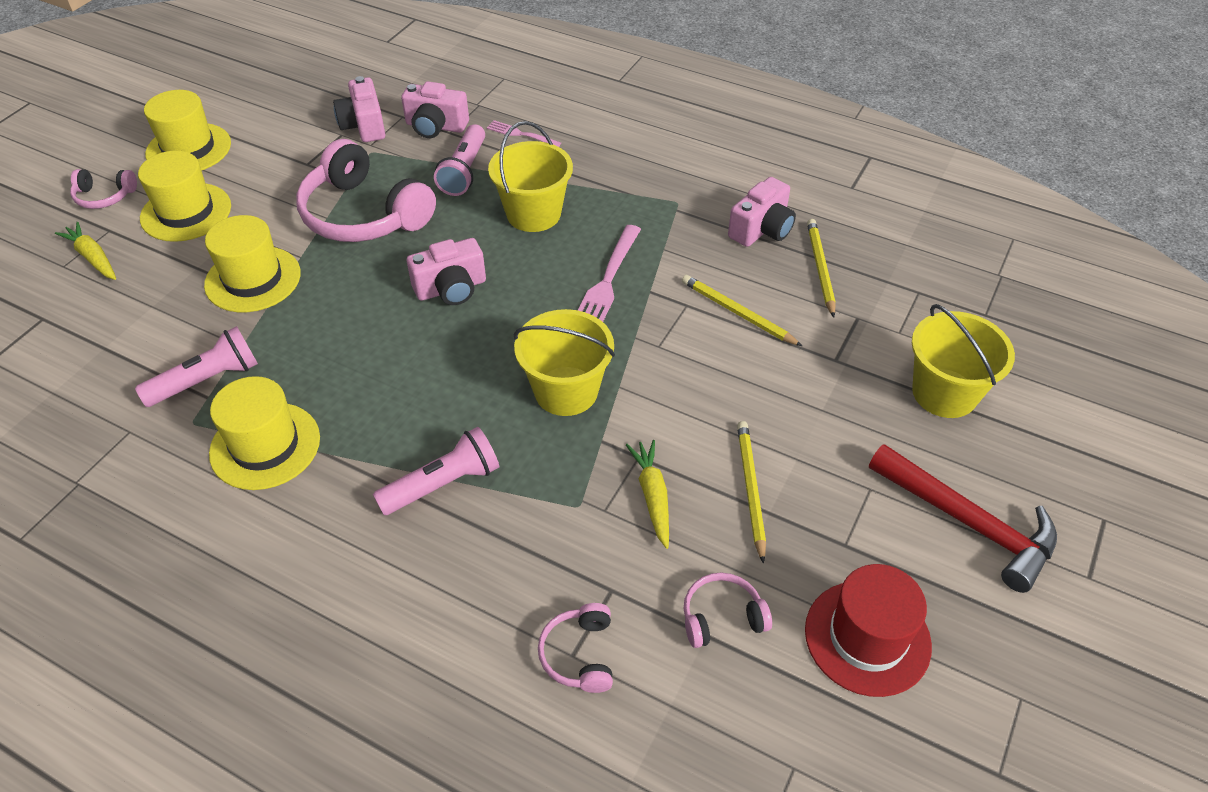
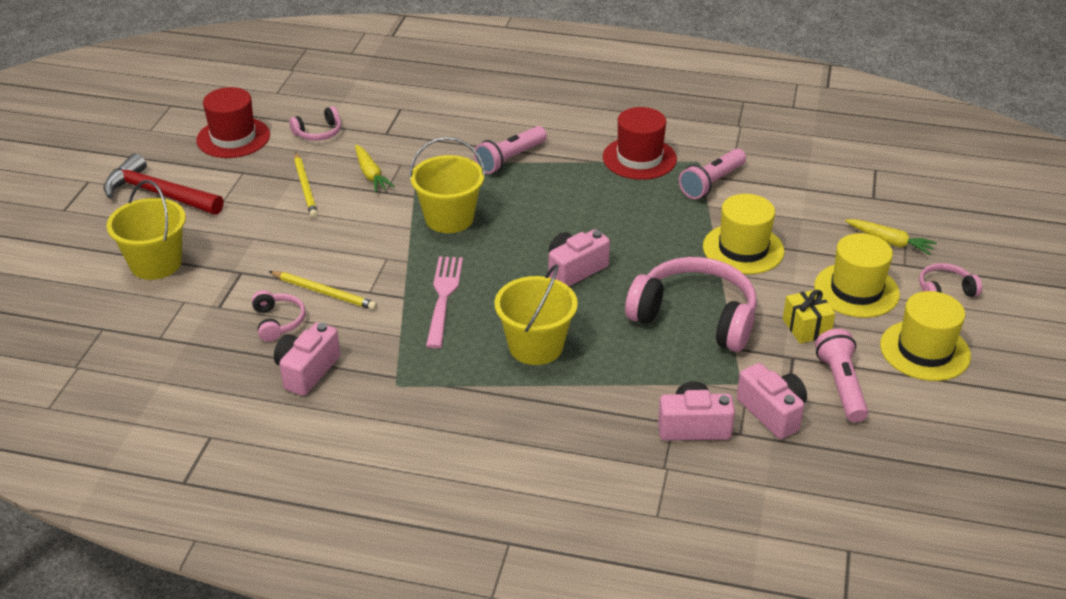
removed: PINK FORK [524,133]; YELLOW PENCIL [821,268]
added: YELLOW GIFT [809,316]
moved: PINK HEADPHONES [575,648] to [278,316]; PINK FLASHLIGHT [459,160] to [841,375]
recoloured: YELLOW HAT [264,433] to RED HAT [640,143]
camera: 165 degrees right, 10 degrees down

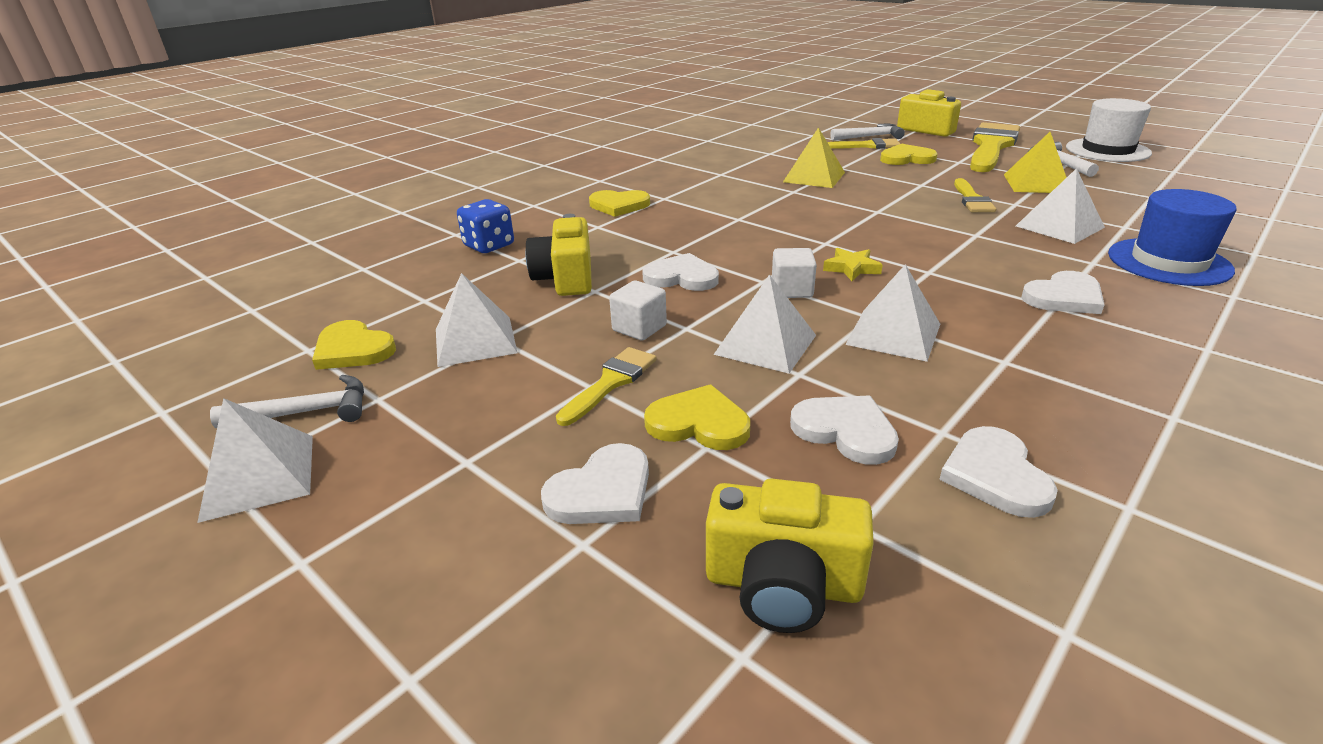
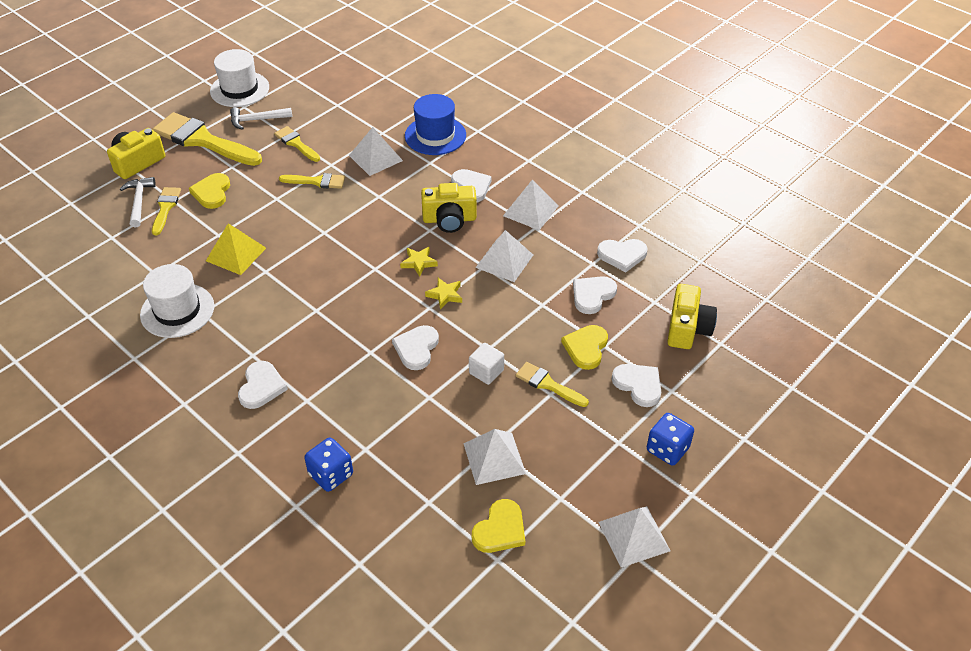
removed: WHITE HAMMER [287,401]
added: WHITE HAT [177,301]; BLUE DICE [670,439]
moved: YELLOW CAMERA [558,255] to [449,208]; WHITE PYRAMID [764,324] to [530,205]
replaced: YELLOW PYRAMID [1035,162] to YELLOW BRUSH [297,144]; WHITE CUBE [794,273] to YELLOW STAR [443,294]
recoloured: YELLOW HEART [619,203] to WHITE HEART [263,385]
camera: 90 degrees left, 15 degrees up

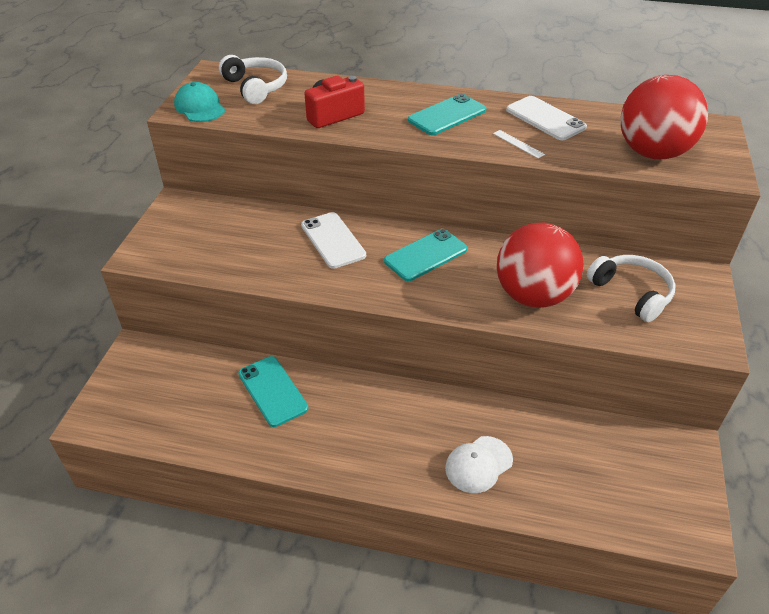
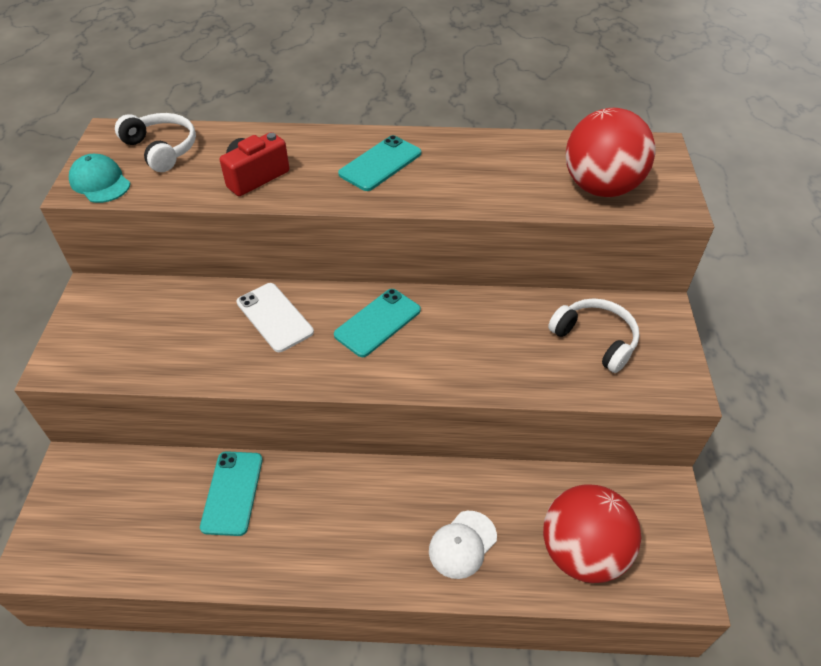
removed: WHITE RULER [519,144]; WHITE PHONE [546,118]
moved: RED BALL [540,265] to [592,533]
turned: TURQUOISE PHONE [273,391] = [231,493] 45 degrees clockwise
camera: 10 degrees left, 5 degrees up

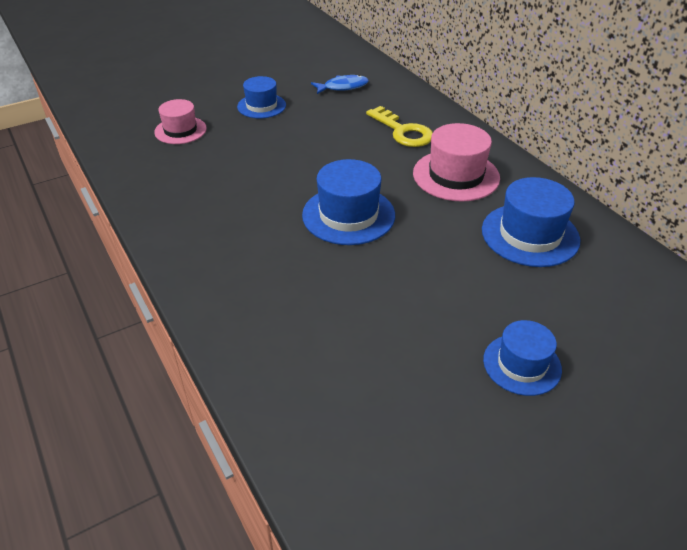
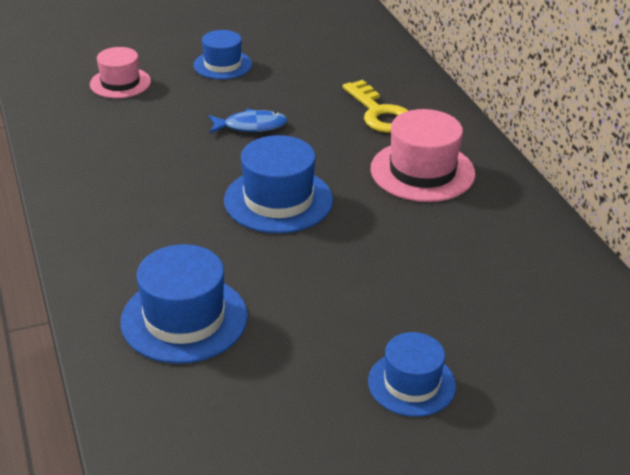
moved: BLUE HAT [531,222] to [184,304]; BLUE FISH [340,84] to [248,121]
camera: 10 degrees right, 5 degrees down

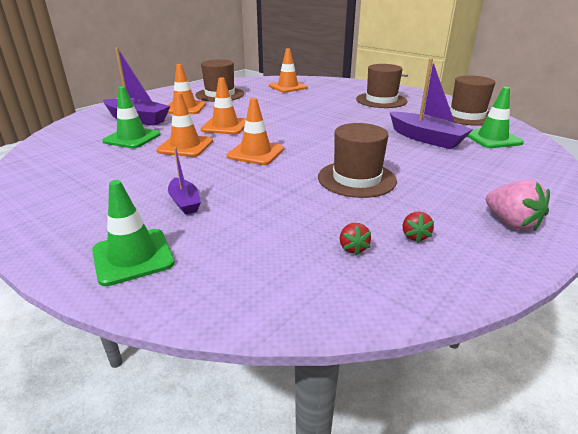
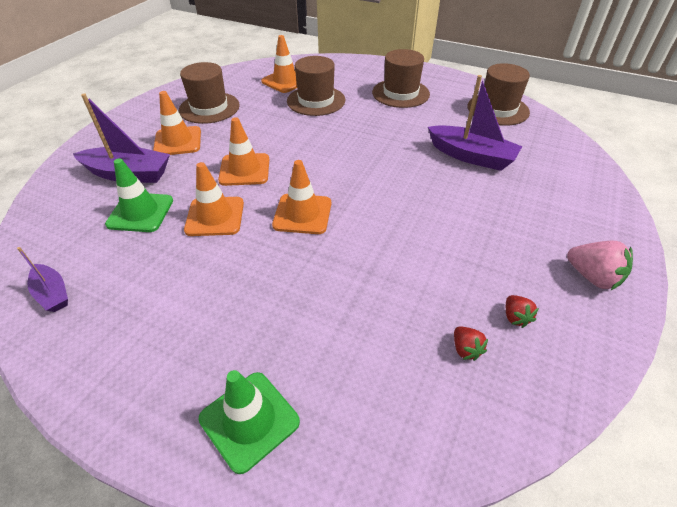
removed: GREEN TRAFFIC CONE [495,117]
moved: PURPLE BOAT [184,181] to [42,279]; BROWN HAT [357,160] to [316,86]
camera: 15 degrees left, 15 degrees up

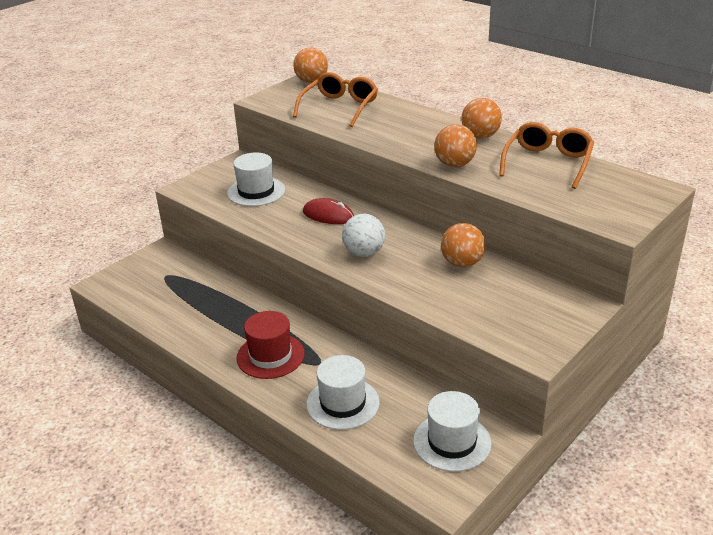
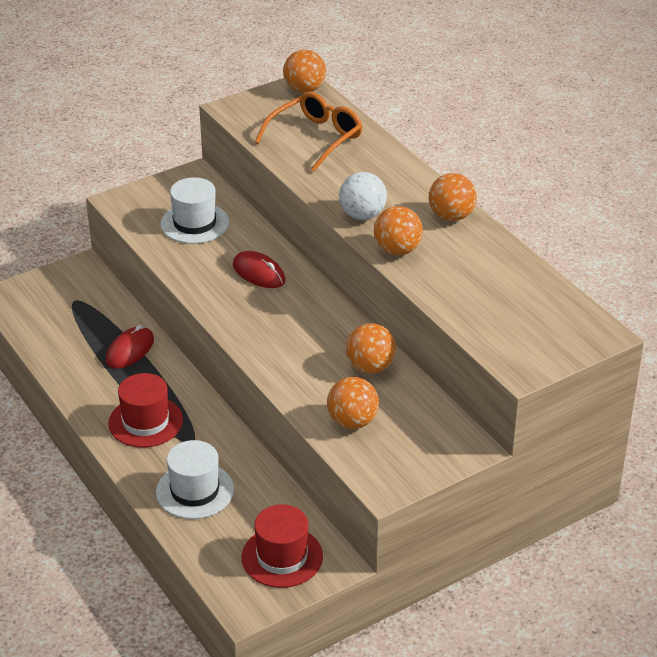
removed: ORANGE GLASSES [546,155]
added: RED MOUSE [130,347]; ORANGE BALL [353,403]
moved: WHITE BALL [363,235] to [363,196]
recoloured: WHITE HAT [452,431] to RED HAT [282,546]
camera: 15 degrees right, 5 degrees up

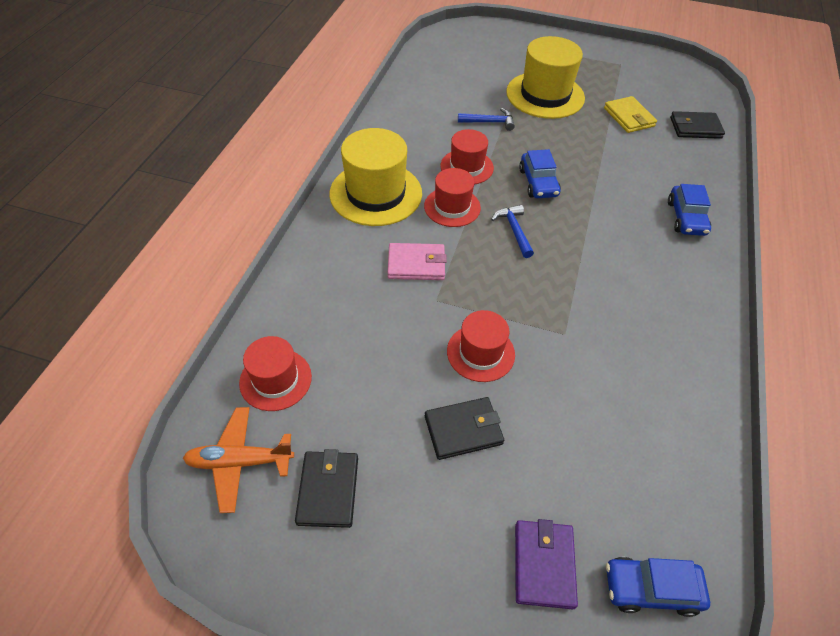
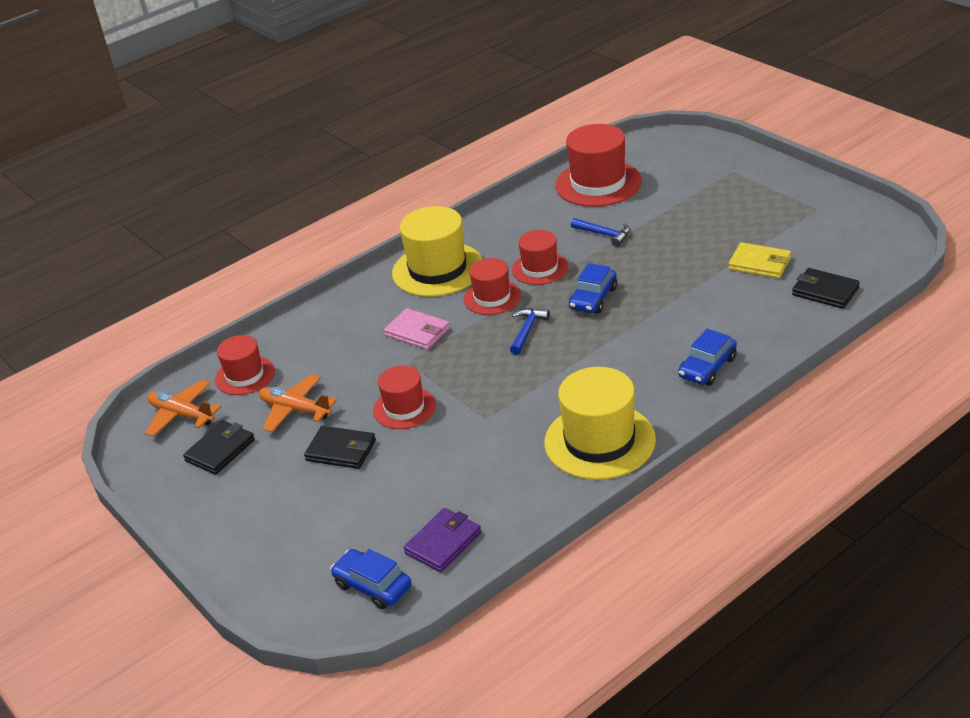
added: ORANGE PLANE [298,403]; RED HAT [598,165]
moved: PURPLE WALLET [546,564] to [442,540]; YELLOW HAT [545,77] to [600,423]
turned: YELLOW WALLET [630,114] = [760,260] 75 degrees counterclockwise
camera: 40 degrees right, 15 degrees down

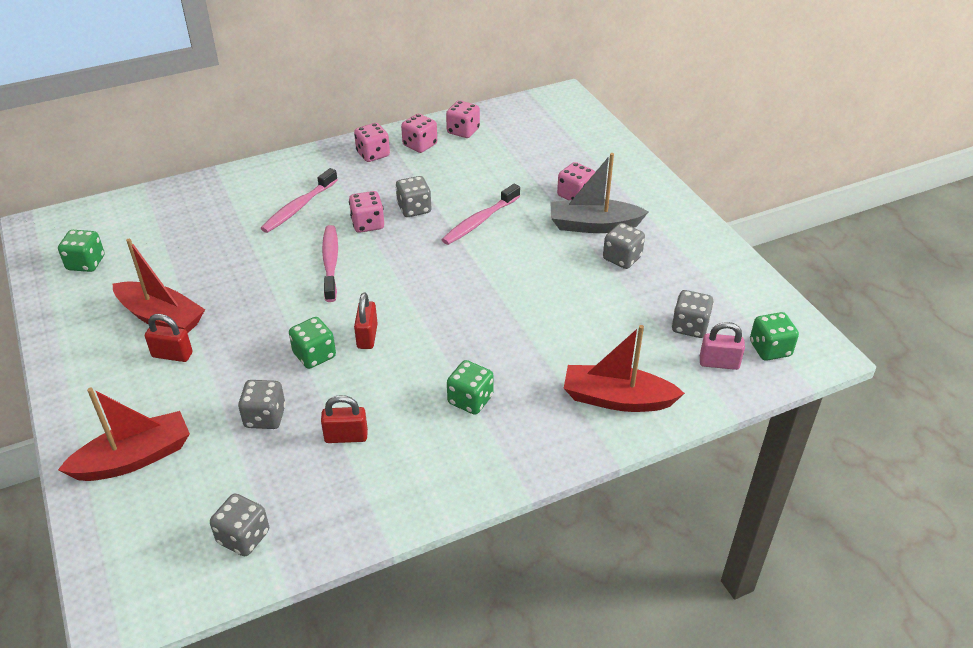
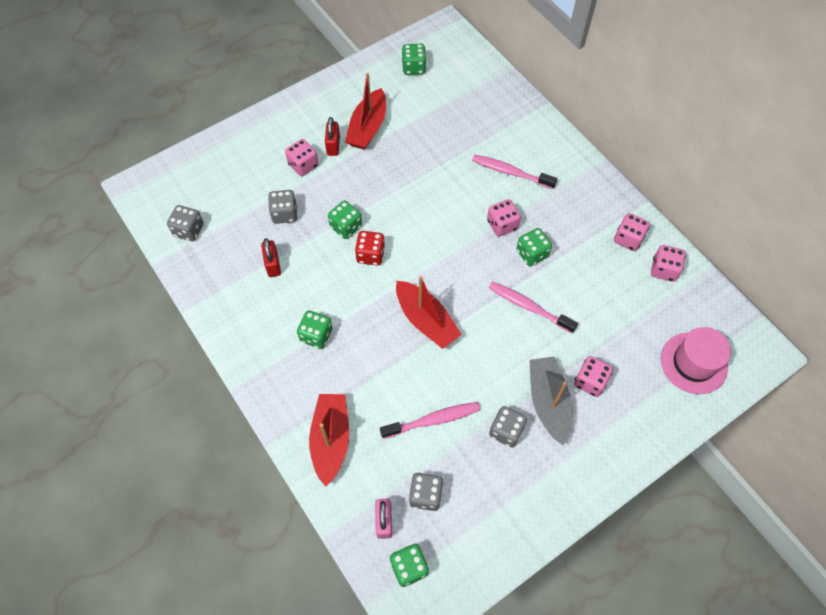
added: PINK HAT [696,360]
moved: PINK DICE [372,142] to [302,157]; PINK TOOTHBRUSH [330,263] to [430,420]; RED BOAT [124,434] to [429,312]
replaced: RED PADLOCK [366,321] to RED DICE [370,248]
recoloured: GREY DICE [414,196] to GREEN DICE [534,247]
camera: 80 degrees right, 20 degrees up

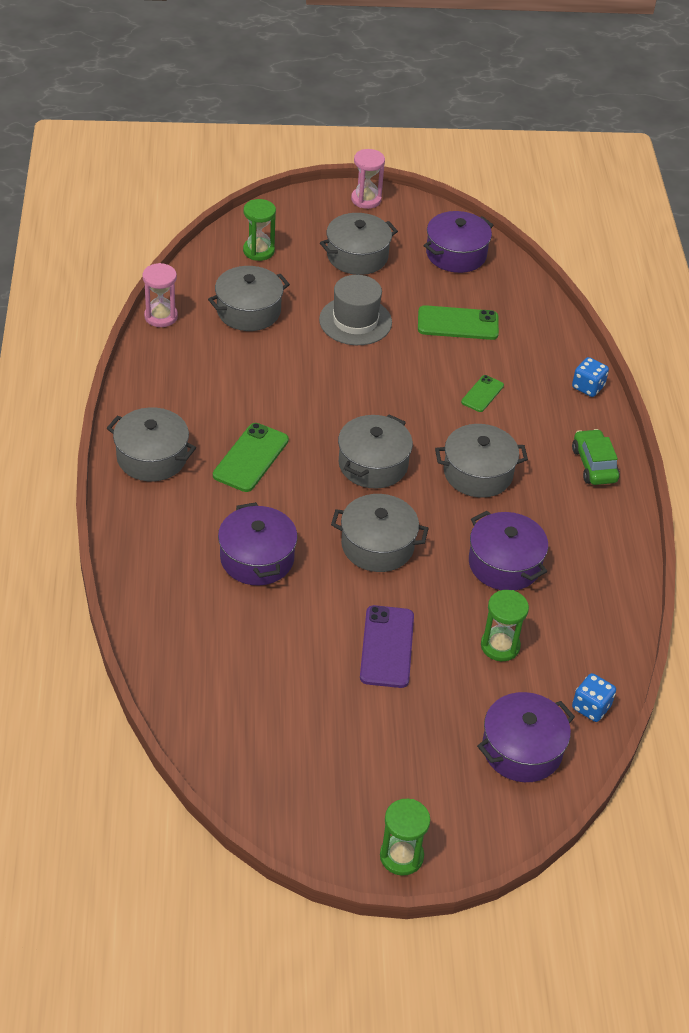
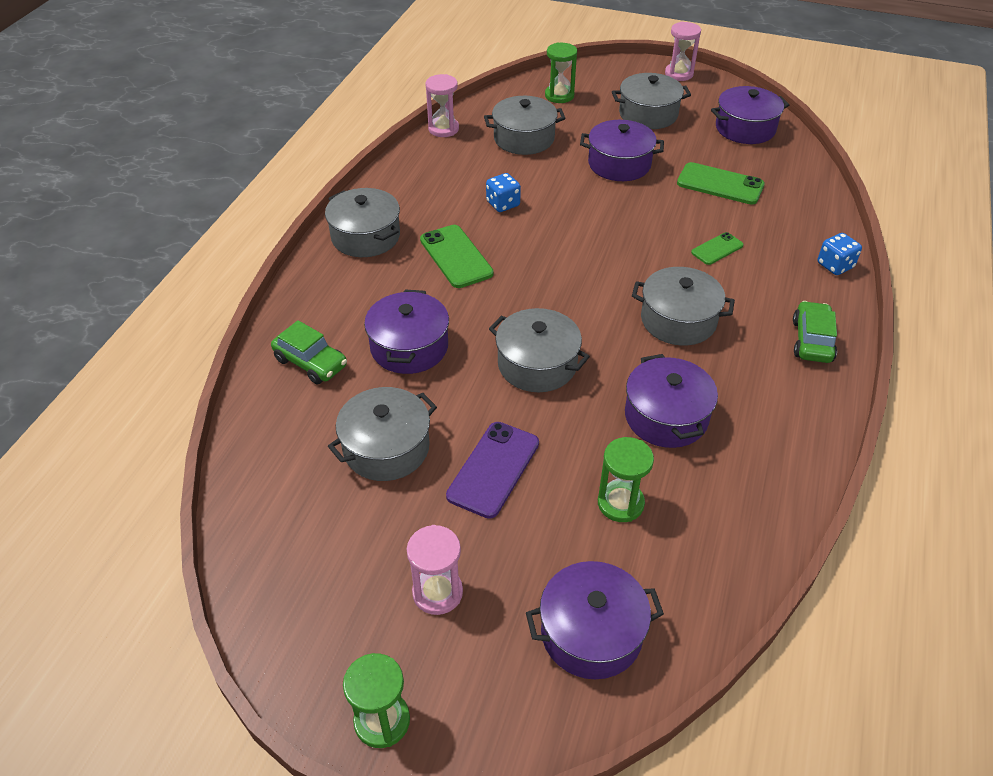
added: GREEN CAR [309,352]; PINK HOURGLASS [435,570]
moved: GREY POT [375,451] to [382,434]; BLUE DICE [594,697] to [503,192]
replaced: GREY HAT [355,310] to PURPLE POT [622,150]
turned: GREEN PHONE [251,457] = [457,256] 75 degrees counterclockwise
camera: 25 degrees right, 0 degrees up

